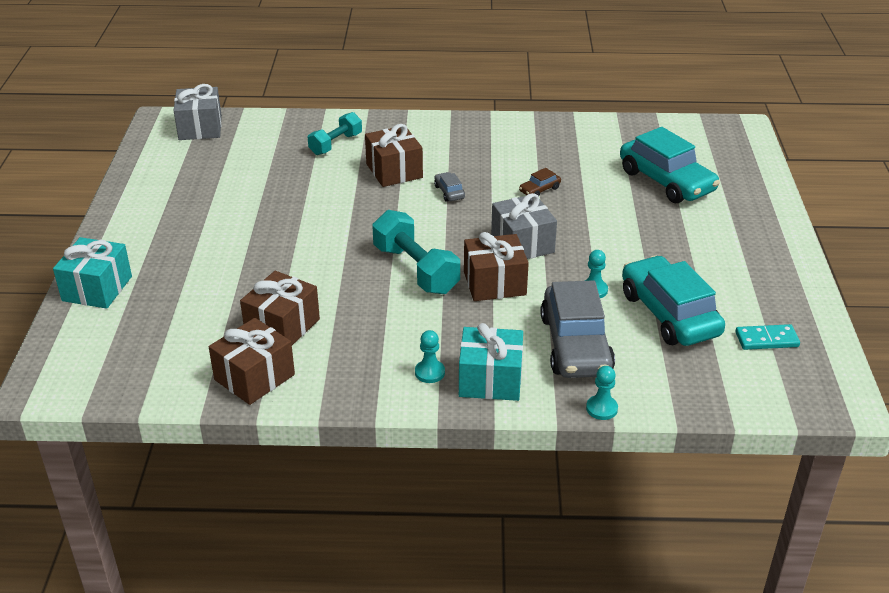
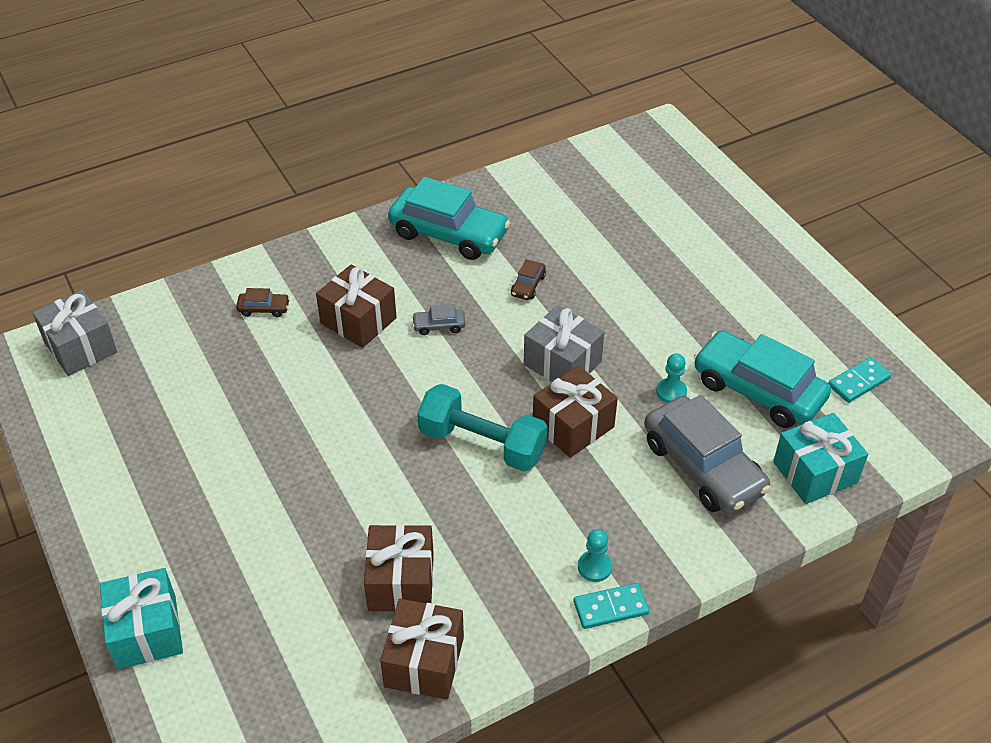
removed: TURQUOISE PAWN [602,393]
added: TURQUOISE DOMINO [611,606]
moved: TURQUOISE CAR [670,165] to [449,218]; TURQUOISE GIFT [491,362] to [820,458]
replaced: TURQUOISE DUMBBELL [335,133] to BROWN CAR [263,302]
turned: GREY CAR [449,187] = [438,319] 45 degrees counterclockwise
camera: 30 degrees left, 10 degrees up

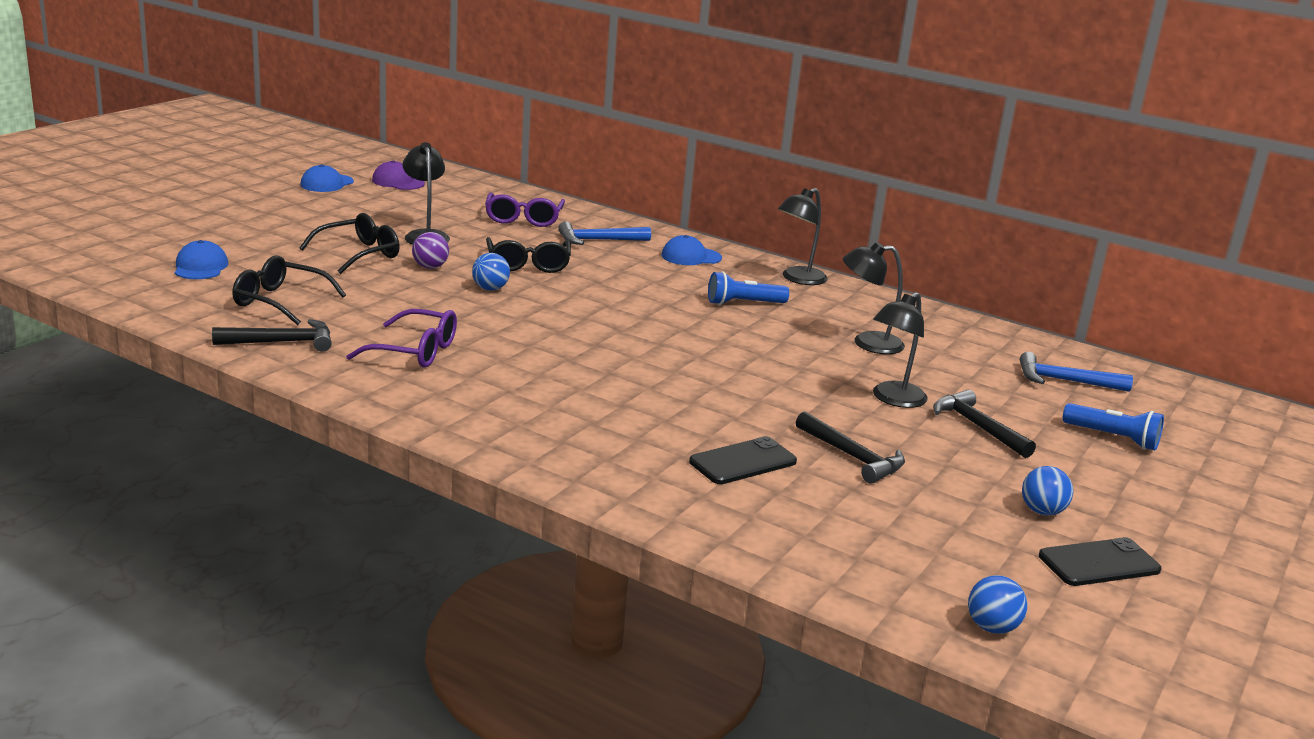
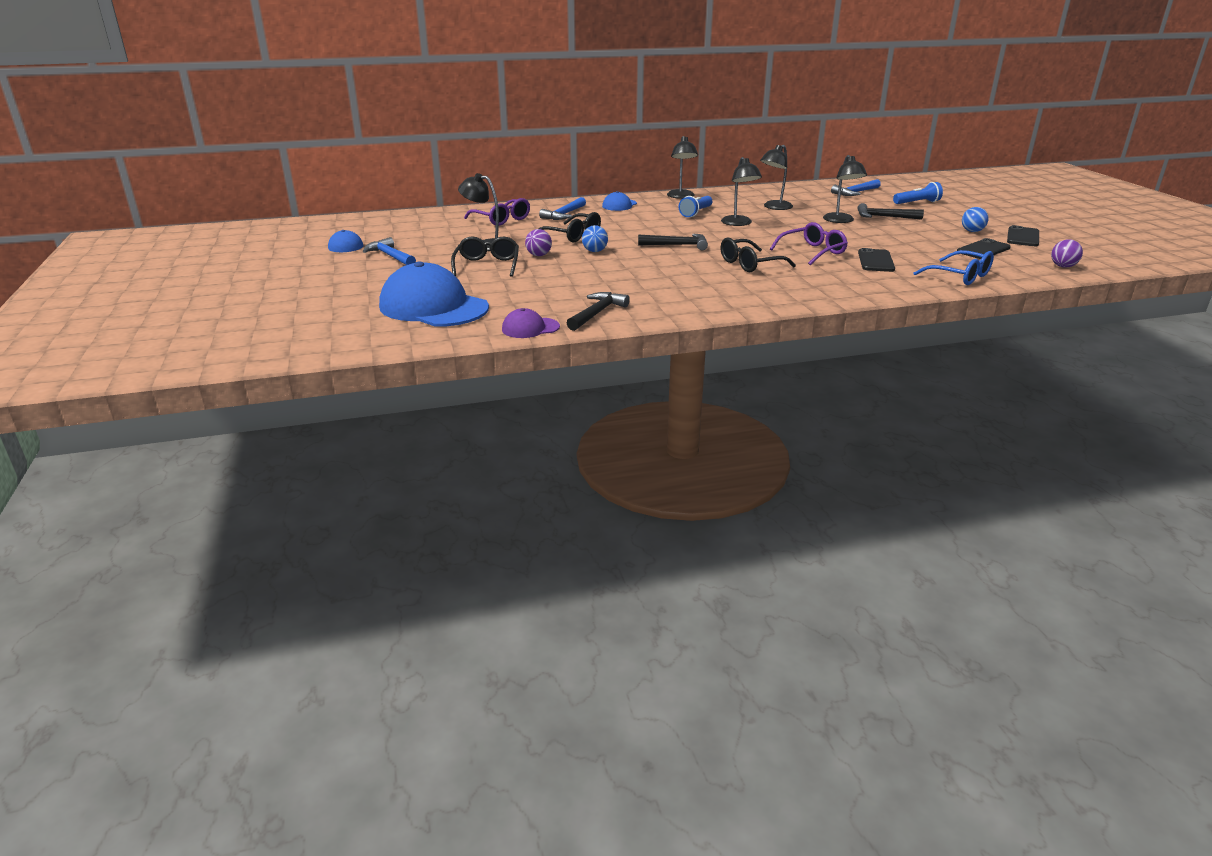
added: BLUE HAMMER [389,251]; BLACK LAMP [741,191]; BLUE GLASSES [953,267]; BLACK PHONE [984,248]
moved: PURPLE CAP [398,175] to [531,323]; BLACK HAMMER [850,447] to [673,242]; BLACK GLASSES [289,290] to [758,255]; PURPLE GLASSES [401,338] to [809,243]
recoloured: BLUE BALL [997,604] to PURPLE BALL [1067,253]
resized: BLUE CAP [201,259] = [434,294] x2.12
camera: 45 degrees left, 5 degrees up

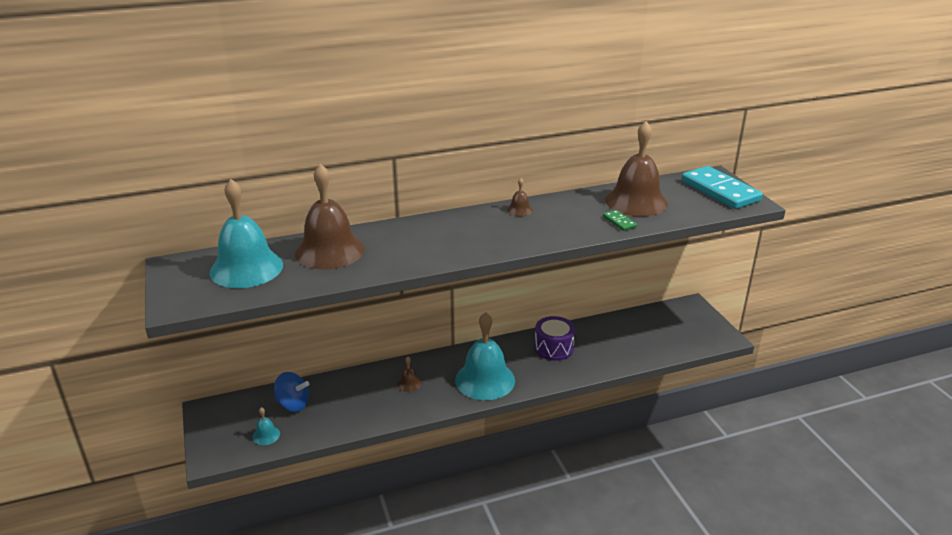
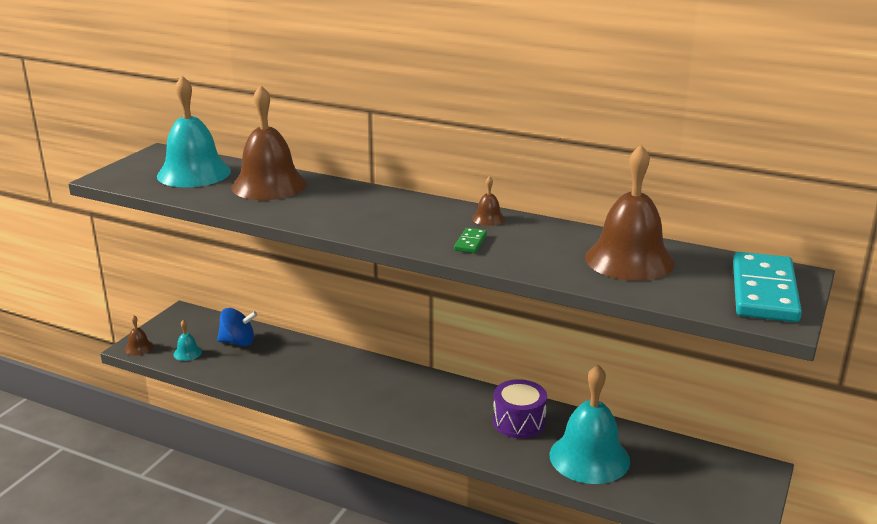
moved: BROWN BELL [409,374] to [139,335]; GREEN DOMINO [620,220] to [470,240]; TURQUOISE BELL [485,356] to [589,424]
turned: BLUE SPINNING TOP [291,392] = [237,327] 60 degrees counterclockwise
camera: 45 degrees right, 5 degrees down

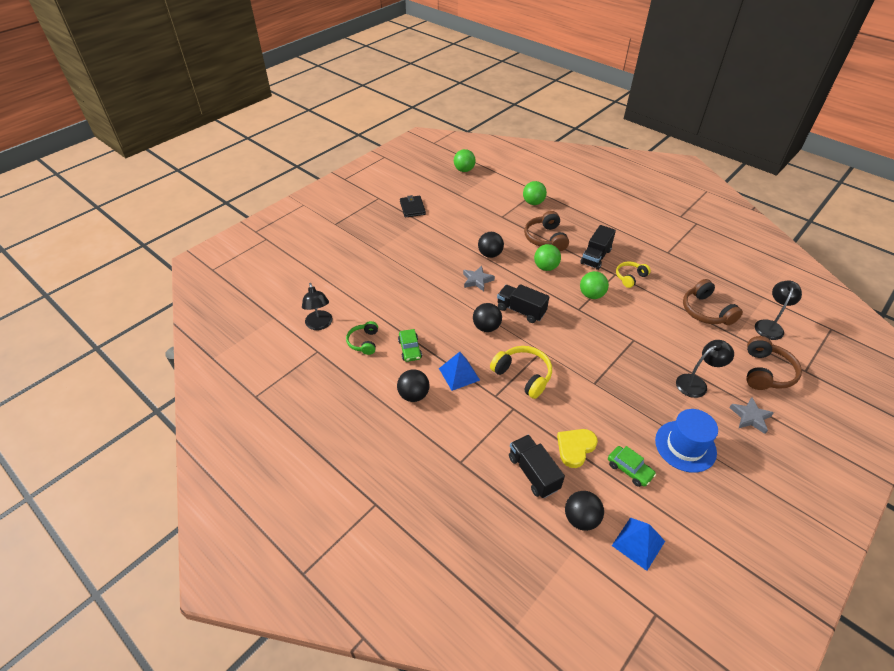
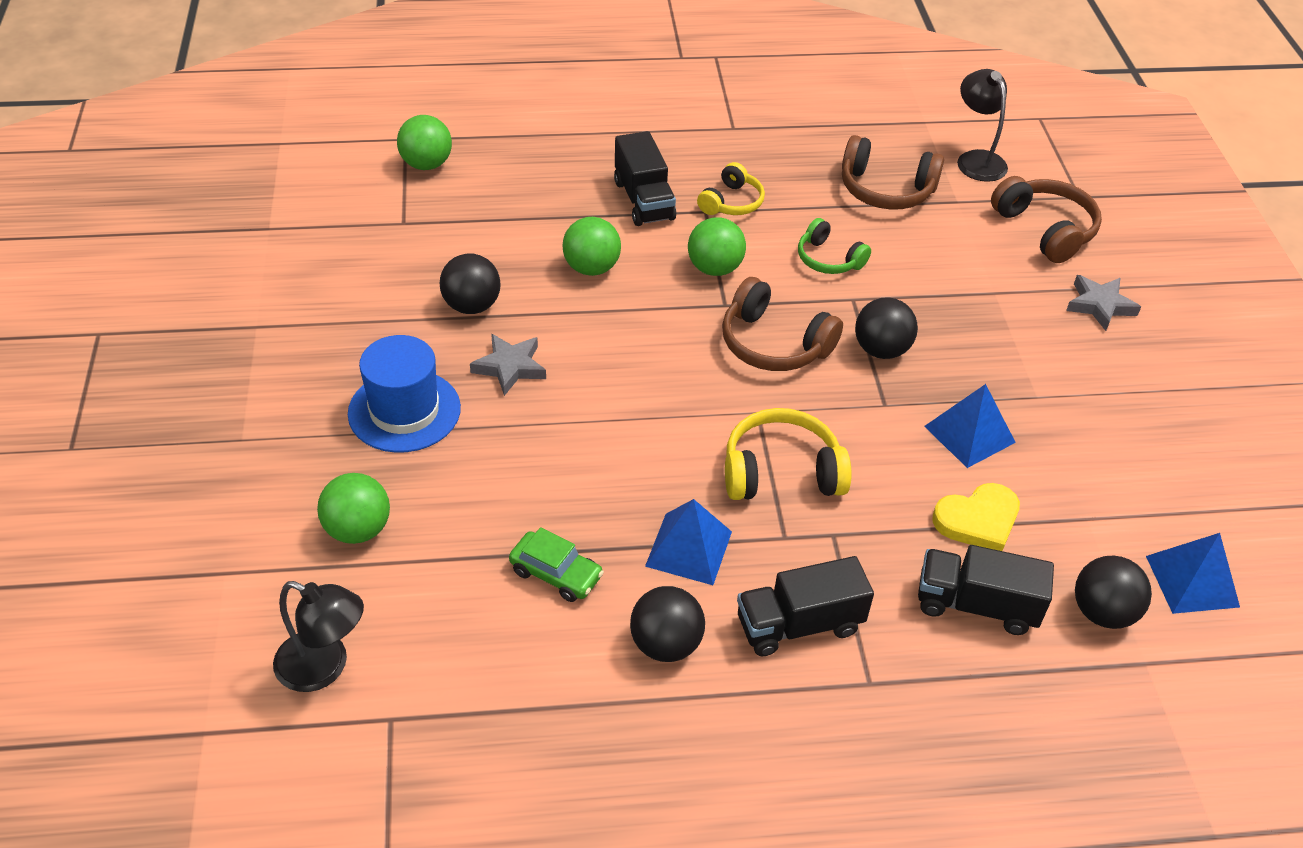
removed: BLACK WALLET [413,206]; GREEN CAR [632,466]; BLACK LAMP [705,369]
added: BLUE PYRAMID [970,426]
moved: GREEN BALL [465,160] to [353,508]; BLUE HAT [686,441] to [404,394]; BROWN HEADPHONES [546,231] to [782,324]; BLACK TRUCK [523,303] to [805,606]; GREEN HEADPHONES [362,338] to [834,246]; BLACK BALL [487,317] to [886,328]
turned: YELLOW HEADPHONES [633,274] = [731,188] 150 degrees counterclockwise; YELLOW HEART [577,448] = [976,517] 105 degrees counterclockwise
camera: 50 degrees left, 0 degrees up

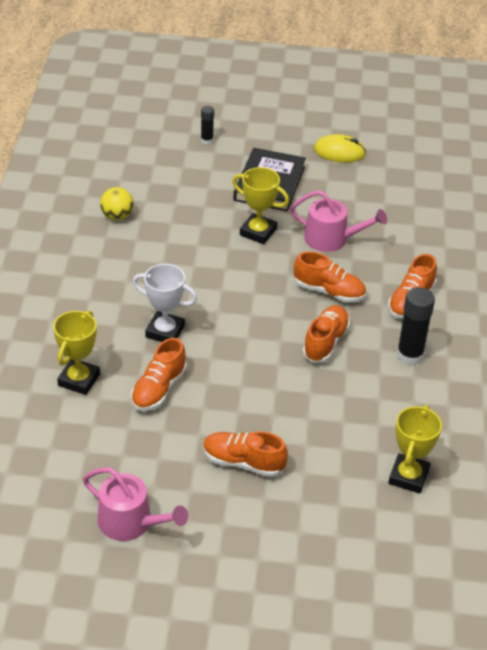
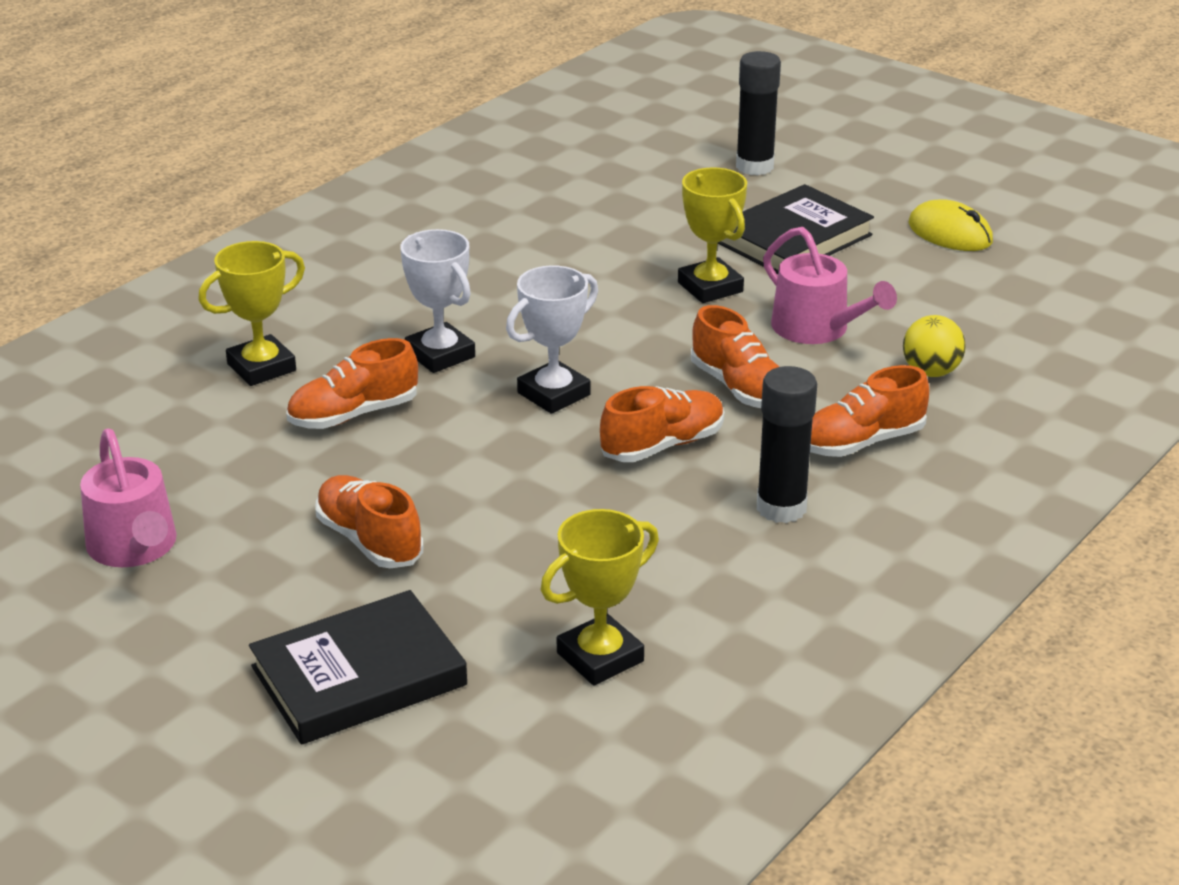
added: BLACK BOOK [358,667]; WHITE TROPHY [552,339]
moved: YELLOW BALL [116,203] to [934,346]
resized: BLACK GLUE STICK [207,125] = [758,113] x1.81
camera: 35 degrees right, 10 degrees down

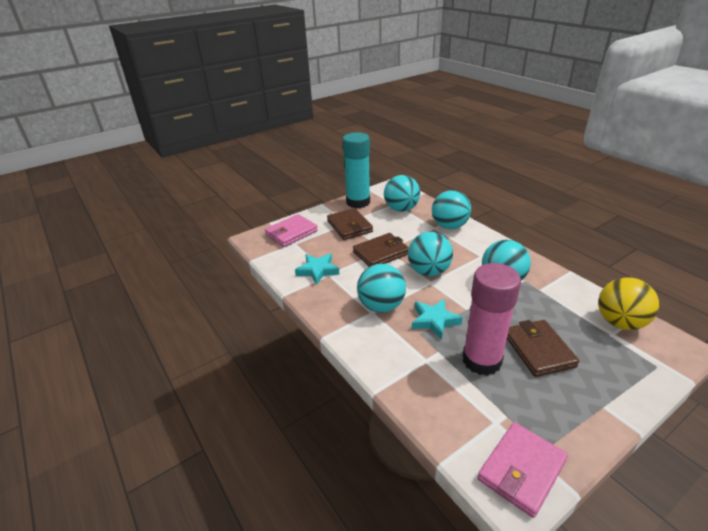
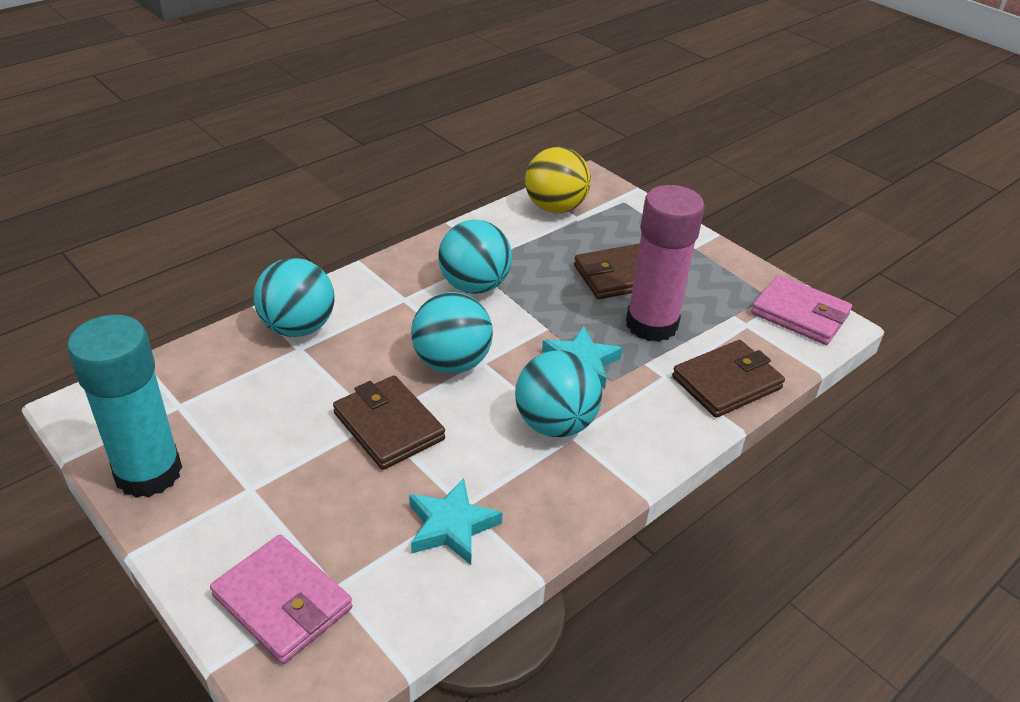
removed: TURQUOISE BALL [402,193]
moved: BROWN WALLET [350,224] to [728,379]
camera: 100 degrees left, 5 degrees up

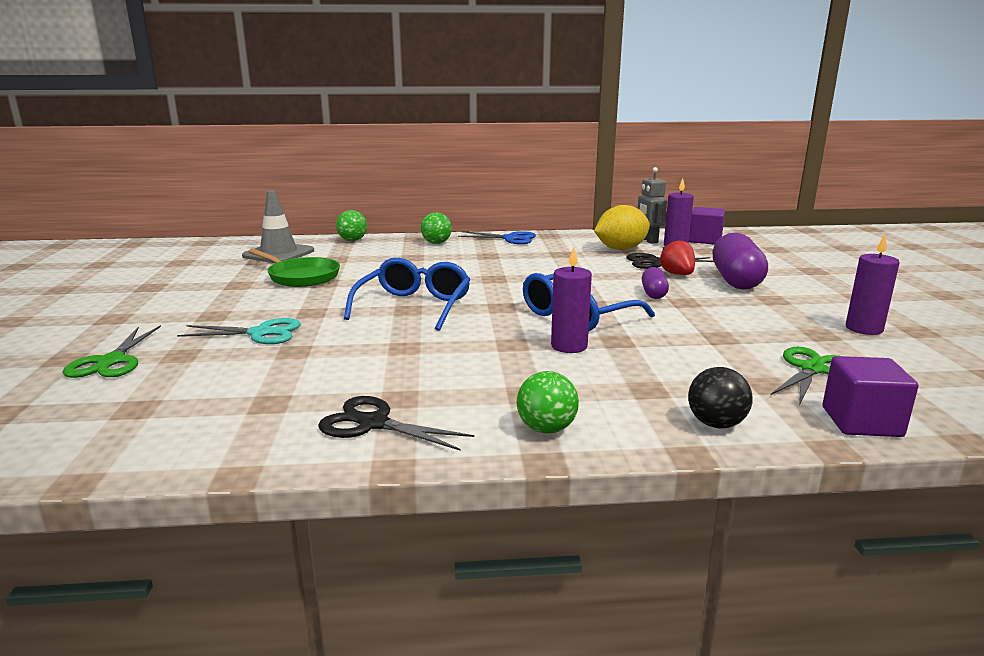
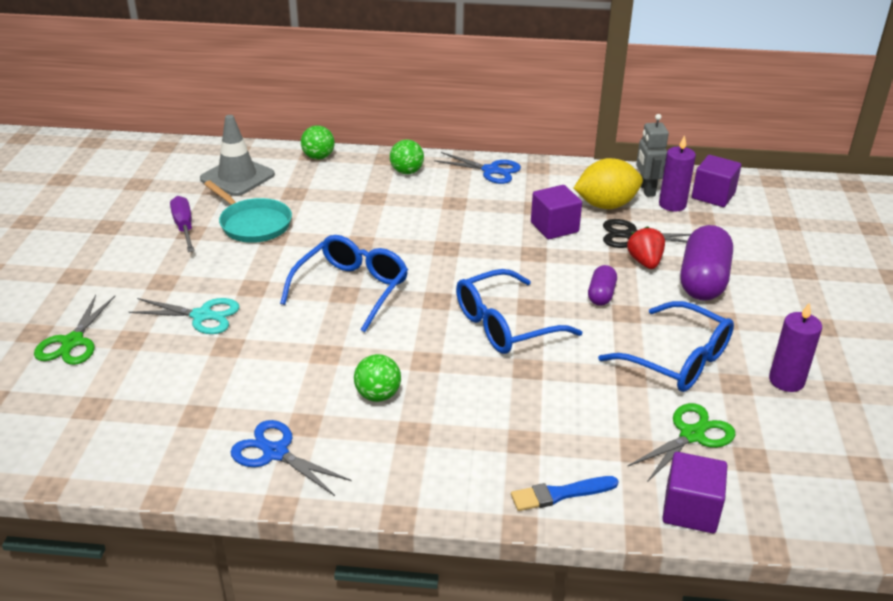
removed: PURPLE CANDLE [571,300]
added: PURPLE SCREWDRIVER [182,224]; PURPLE CUBE [556,212]; BLUE GLASSES [666,346]
moved: GREEN BALL [548,402] to [377,378]
replaced: BLACK BALL [720,397] to BLUE BRUSH [565,493]
recoloured: GREEN PAN [294,268] to TURQUOISE PAN [248,212]; BLACK SCISSORS [396,423] to BLUE SCISSORS [291,458]
camera: 10 degrees right, 15 degrees up

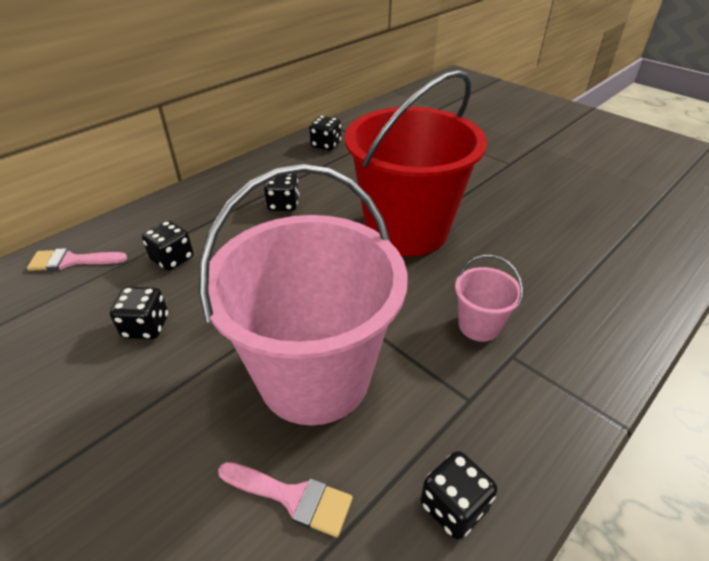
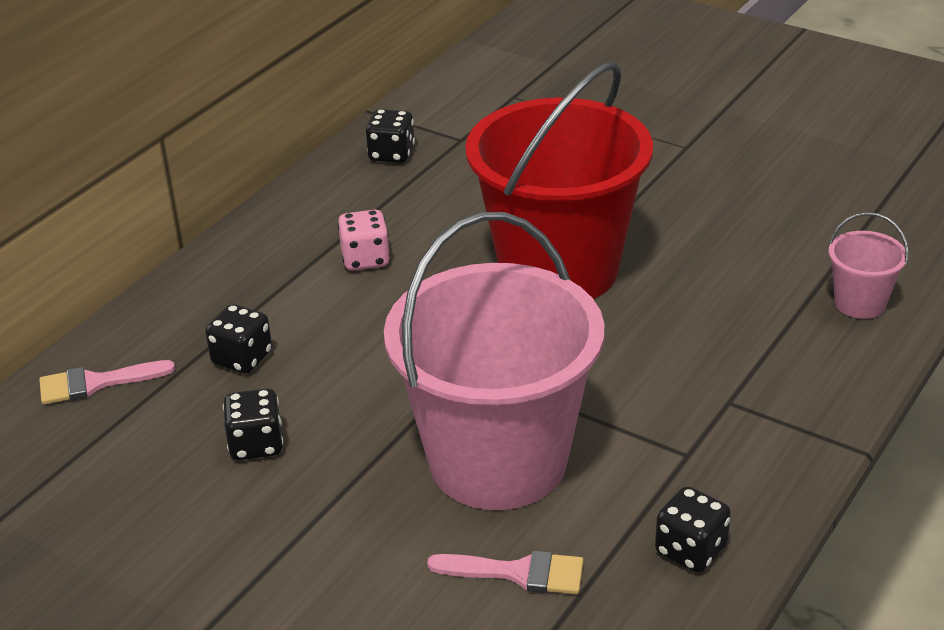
moved: PINK BUCKET [489,298] to [869,265]
recoloured: BLACK DICE [281,192] to PINK DICE [364,240]
camera: 10 degrees left, 5 degrees down

